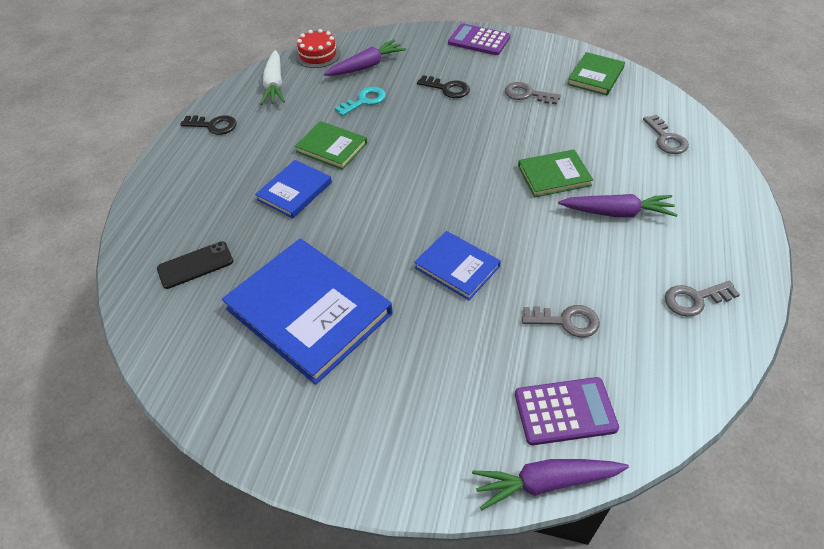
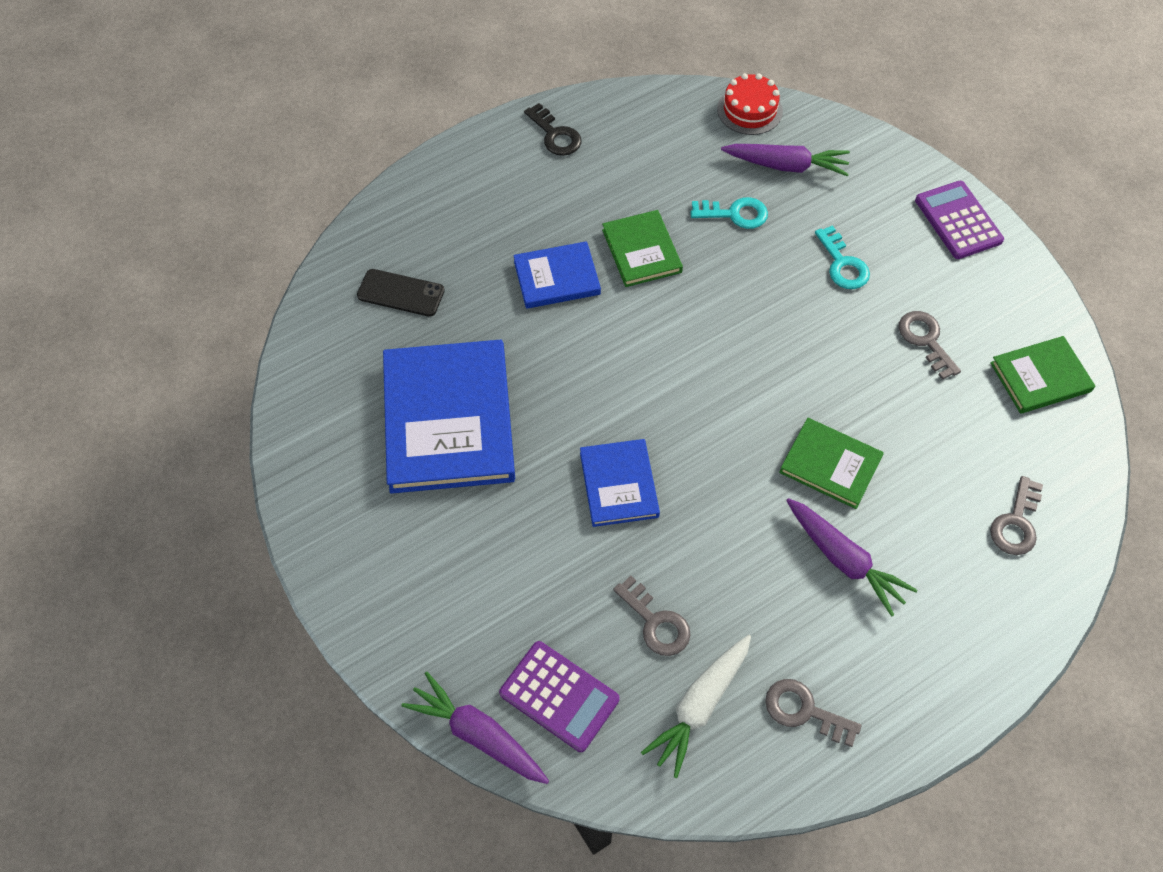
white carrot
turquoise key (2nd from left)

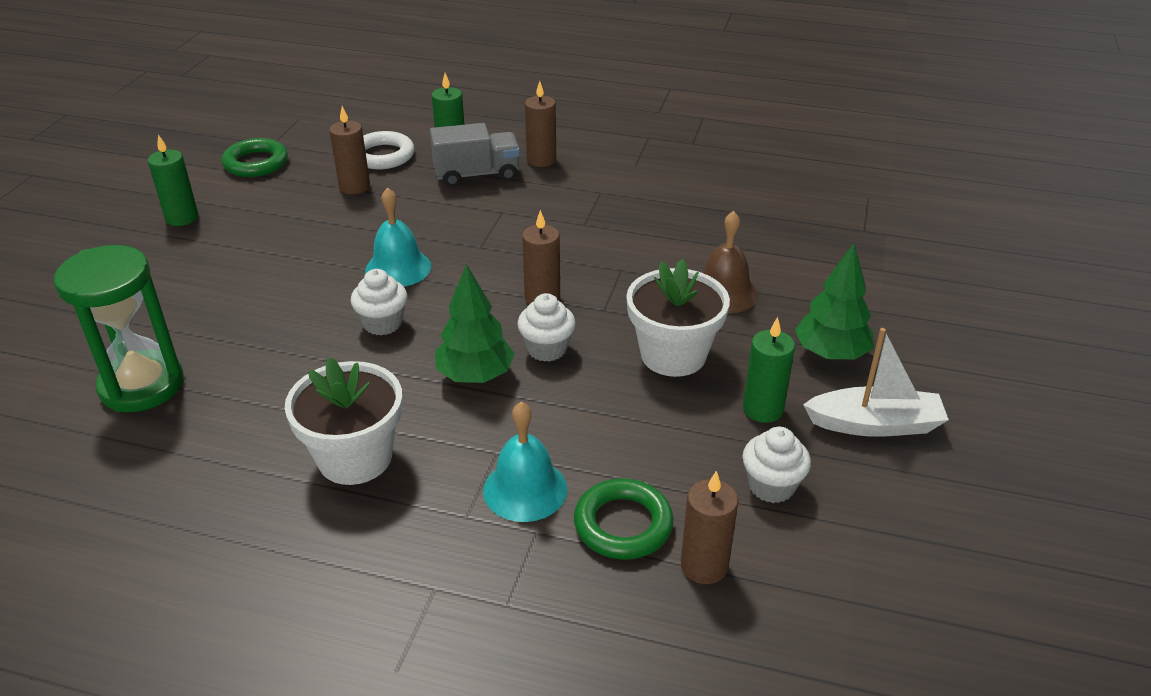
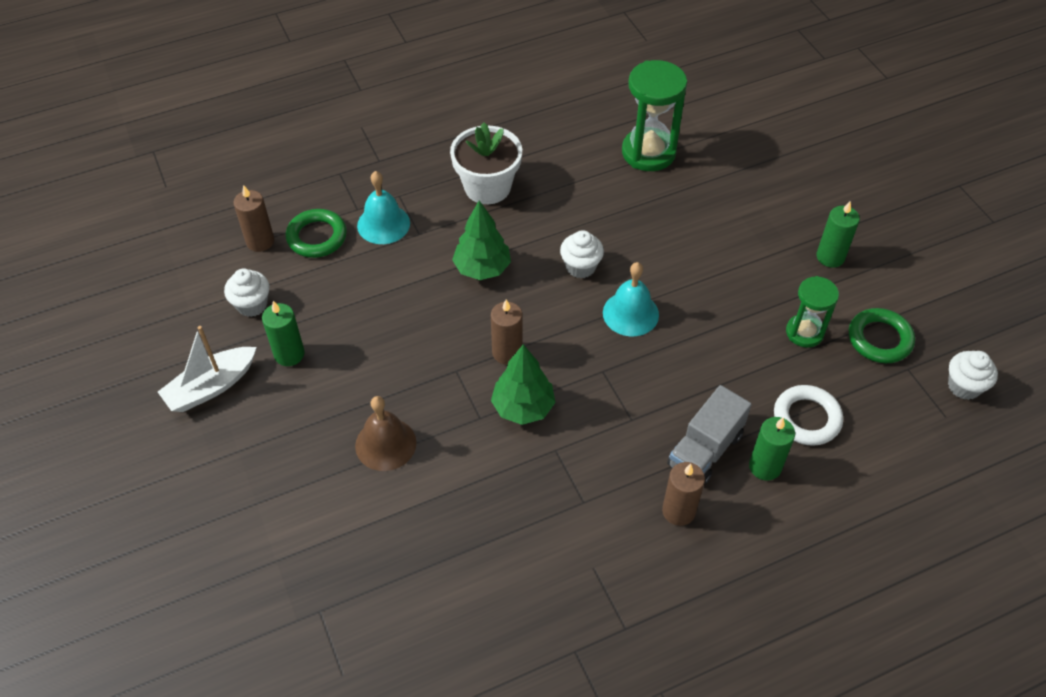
brown candle (1st from left in the first image)
white flower pot (2nd from left in the first image)
green hourglass (2nd from left)
white cupcake (3rd from left)
green tree (2nd from left)

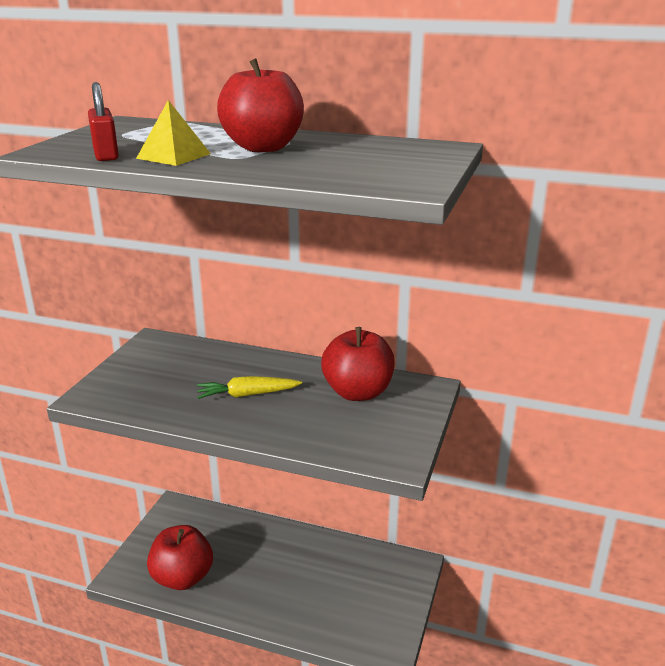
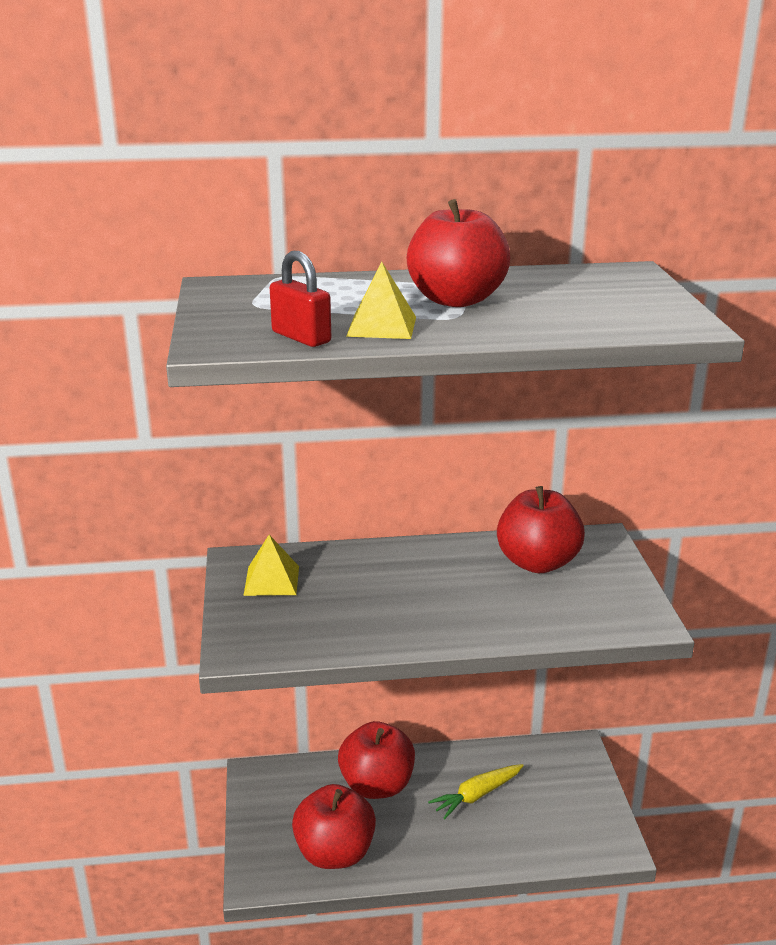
yellow pyramid (1st from left)
red apple (2nd from left)
yellow carrot

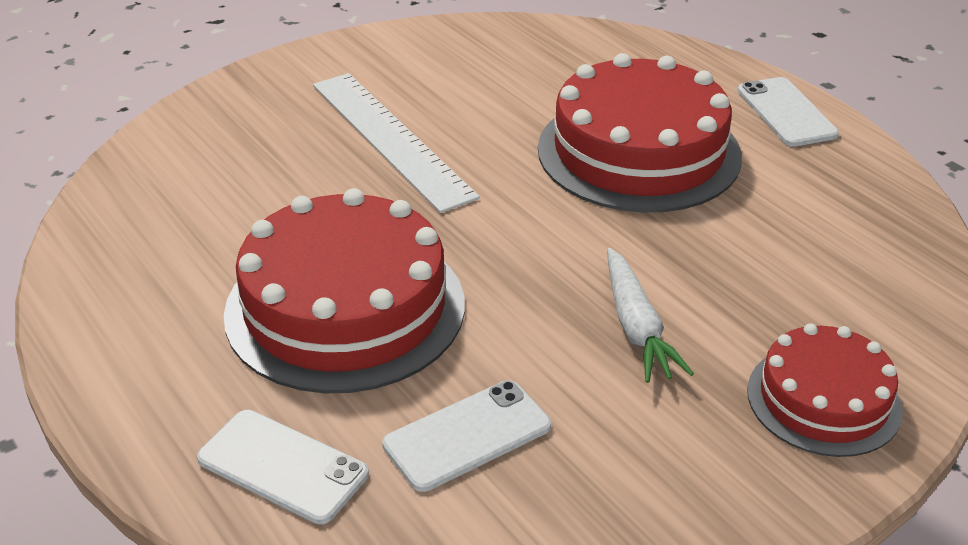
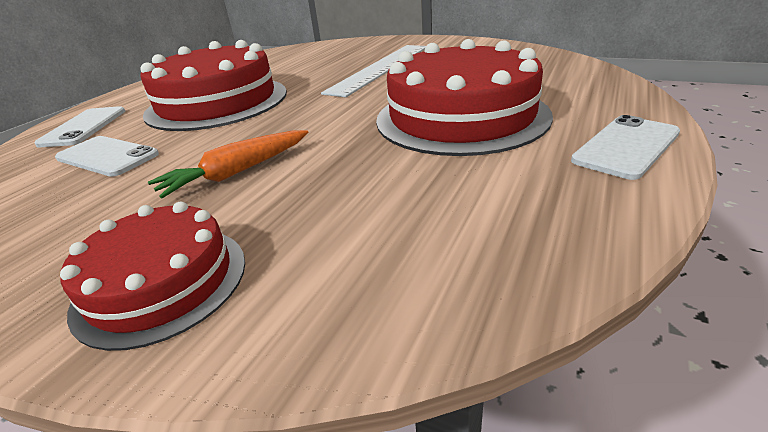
orange carrot

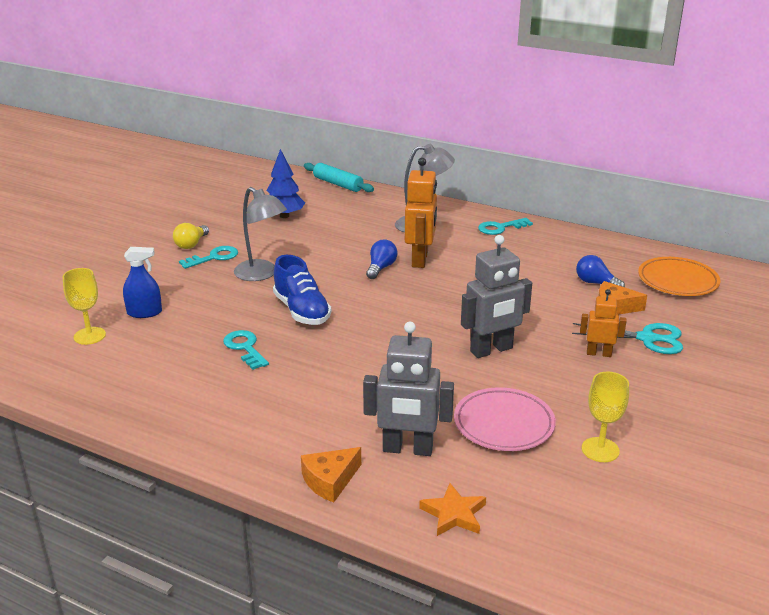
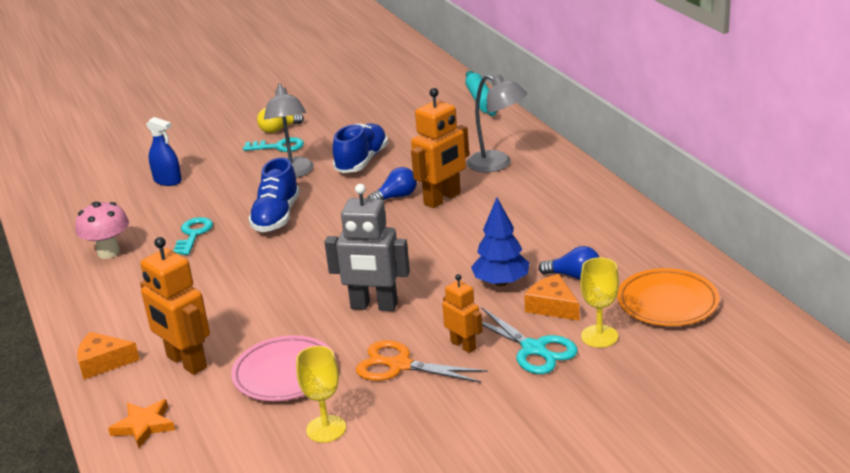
turquoise key (3rd from left in the first image)
pink mushroom
blue shoe (2nd from left)
orange scissors
yellow goblet (2nd from left)
blue tree
orange robot (1st from left)
blue light bulb (2nd from left)

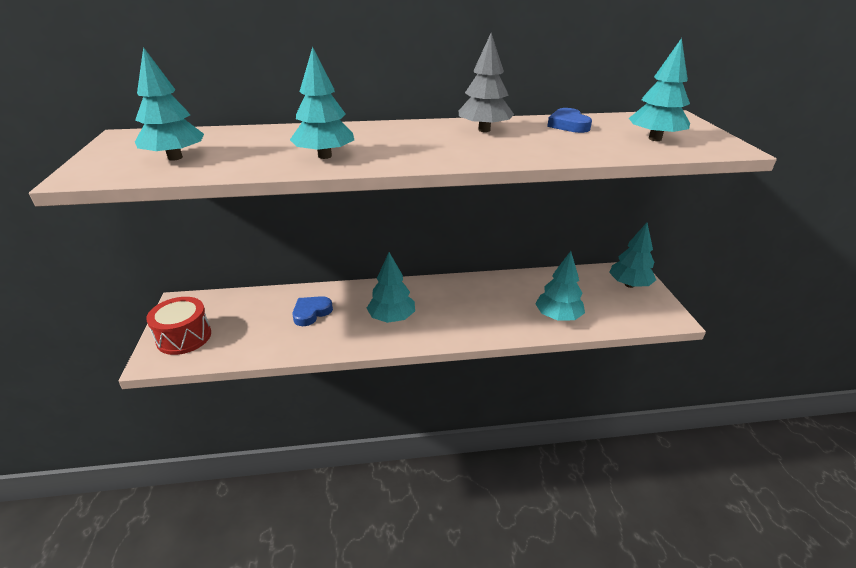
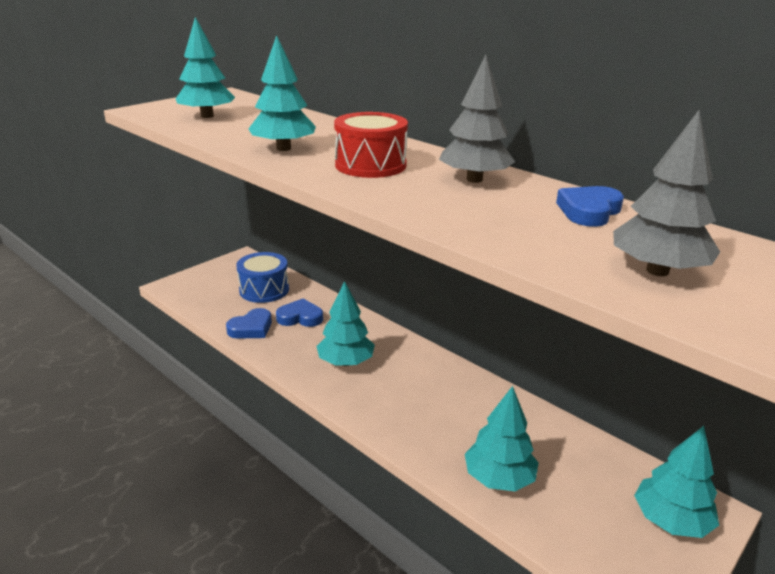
blue heart (1st from left)
blue drum
red drum
grey tree (2nd from left)

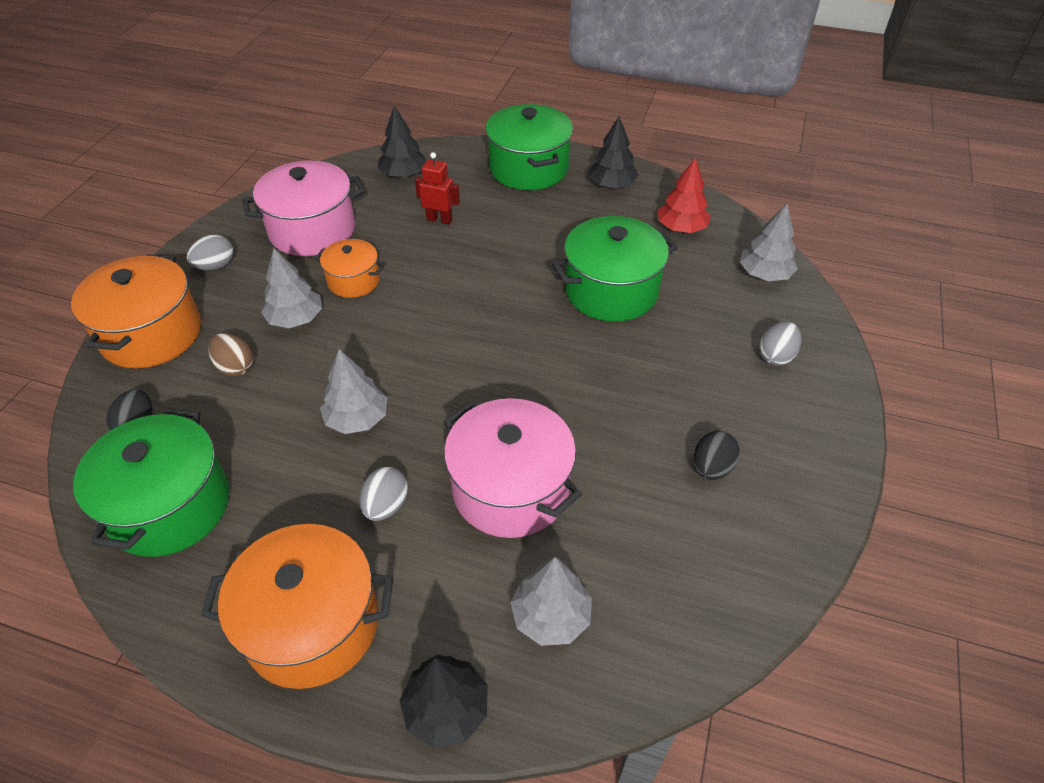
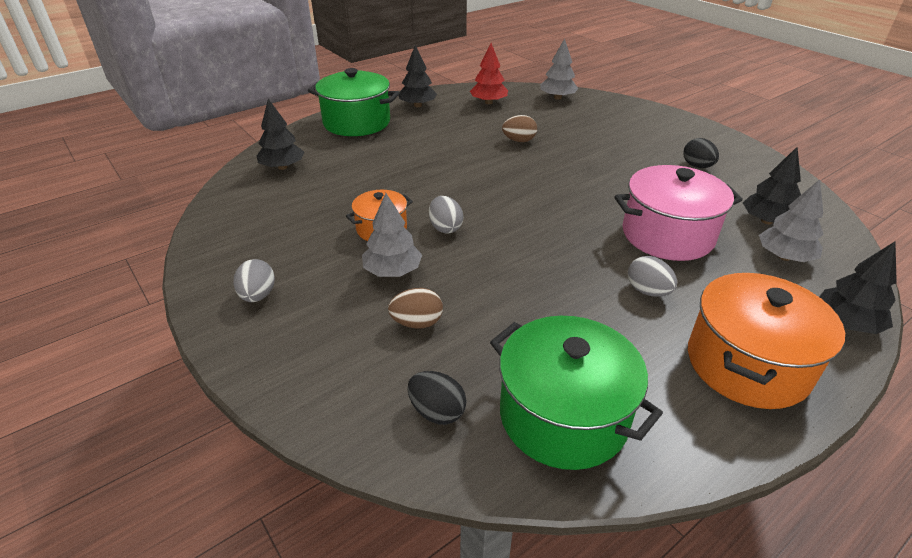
orange pot (1st from left in the first image)
pink pot (1st from left in the first image)
grey tree (2nd from left in the first image)
red robot
black tree (3rd from left)
grey egg (2nd from left)
brown egg (2nd from left)

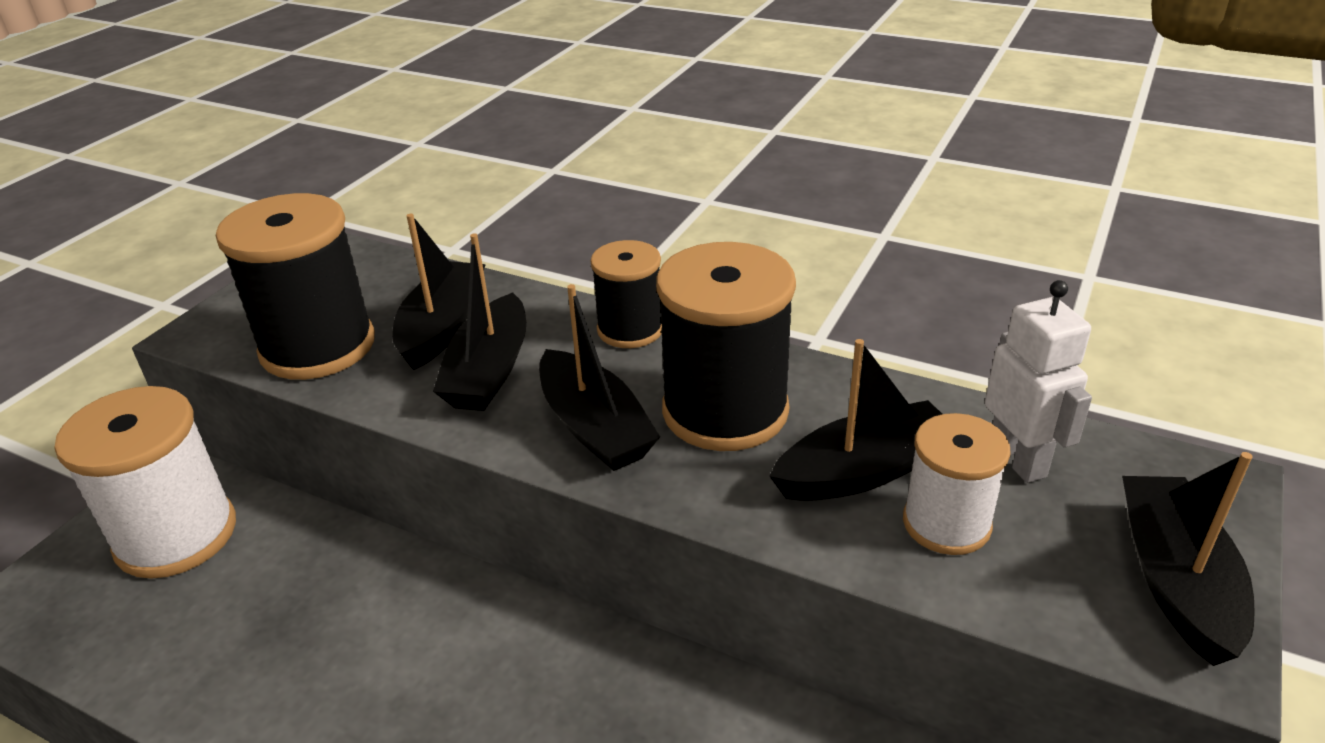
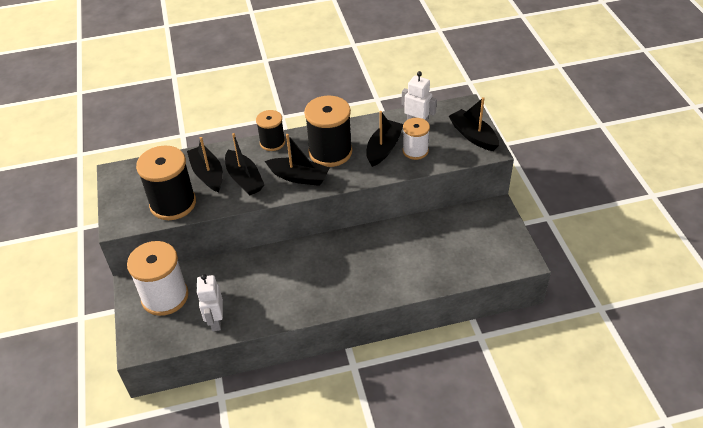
white robot (1st from left)

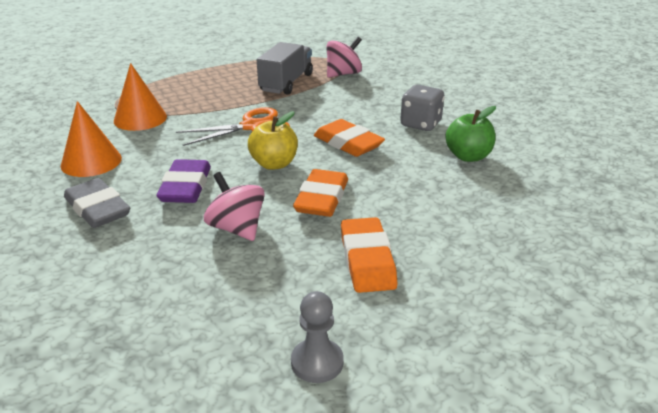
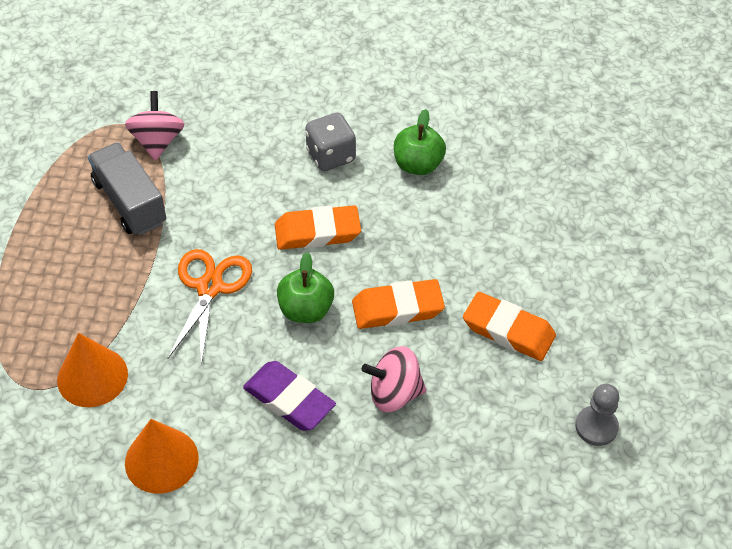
grey eraser
green apple (1st from left)
orange eraser (2nd from left)

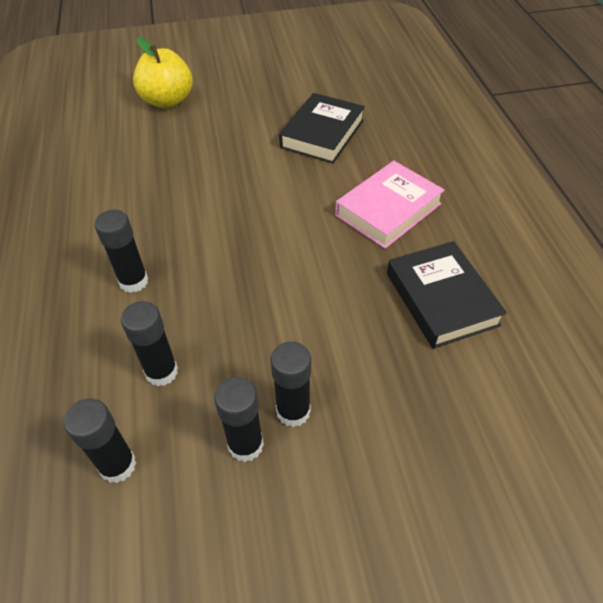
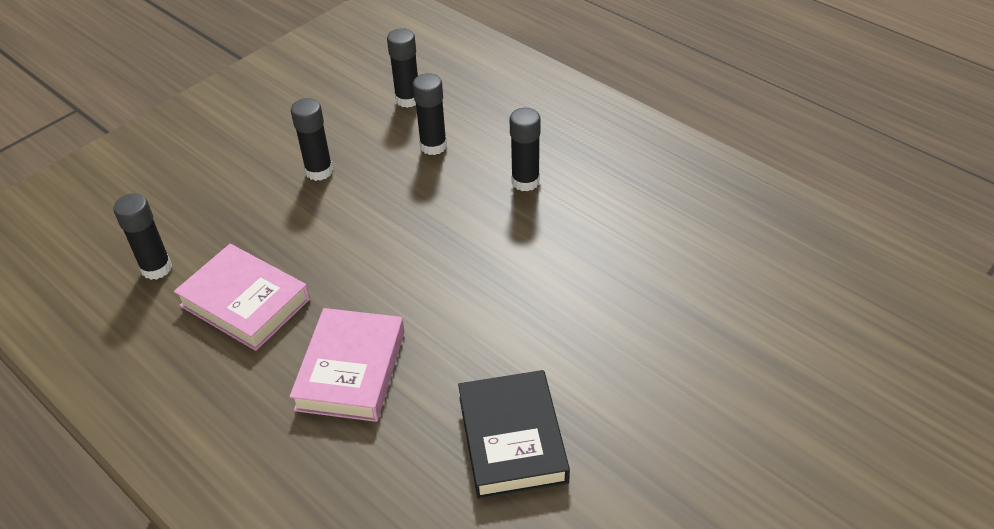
yellow apple
black glue stick (1st from left)
pink book (1st from left)

